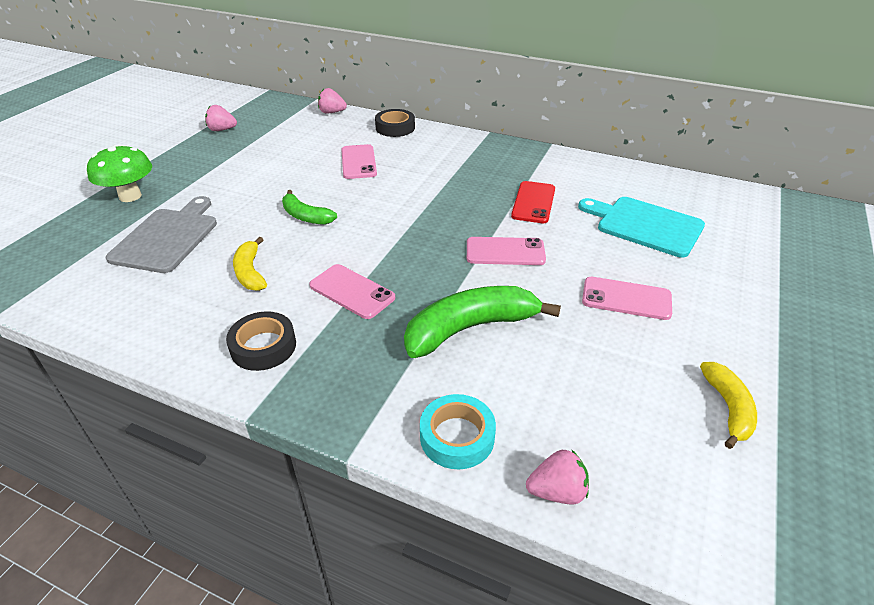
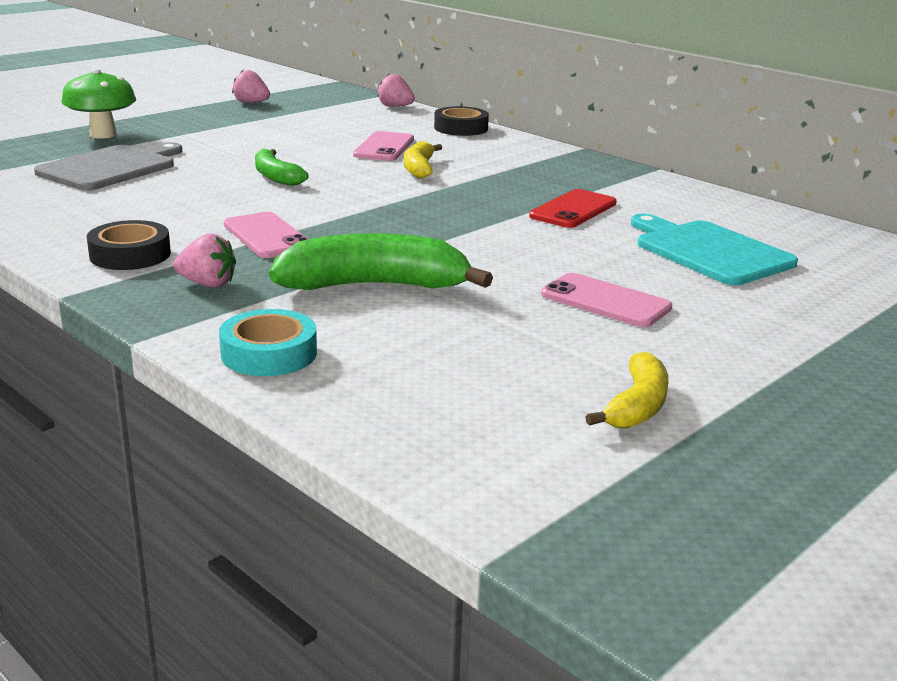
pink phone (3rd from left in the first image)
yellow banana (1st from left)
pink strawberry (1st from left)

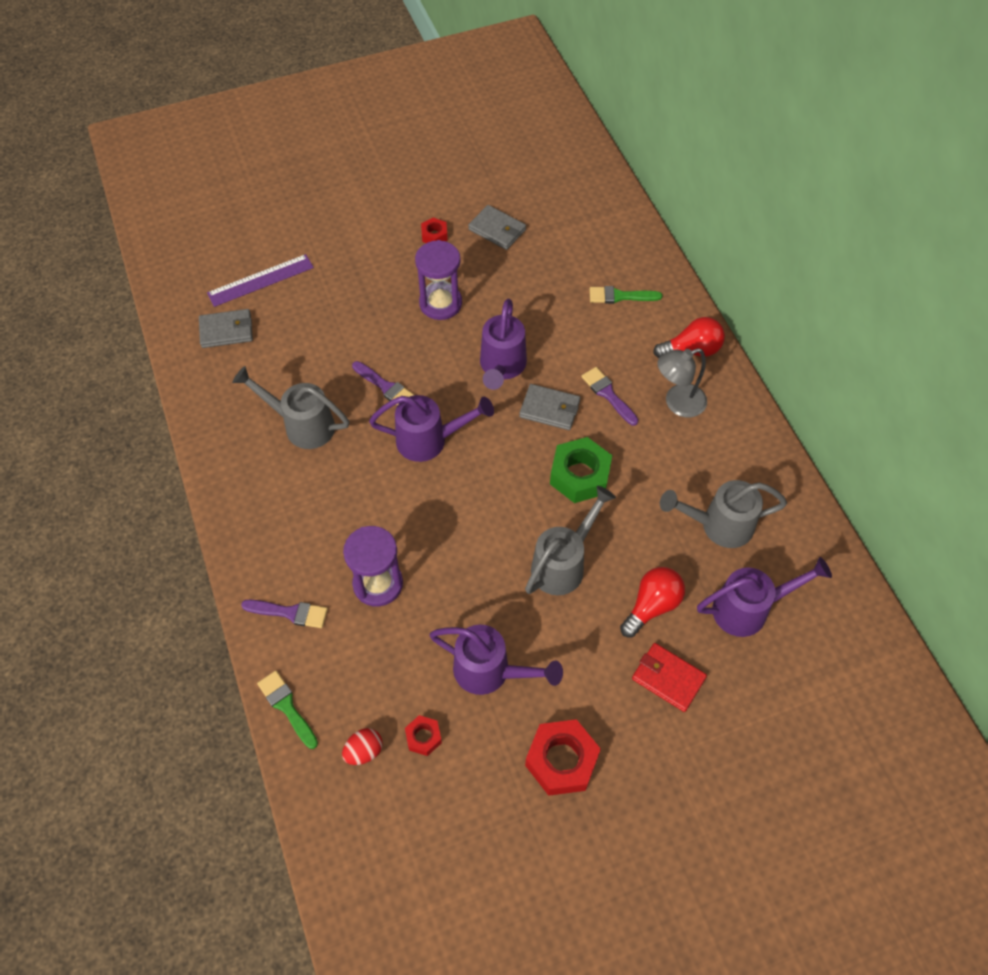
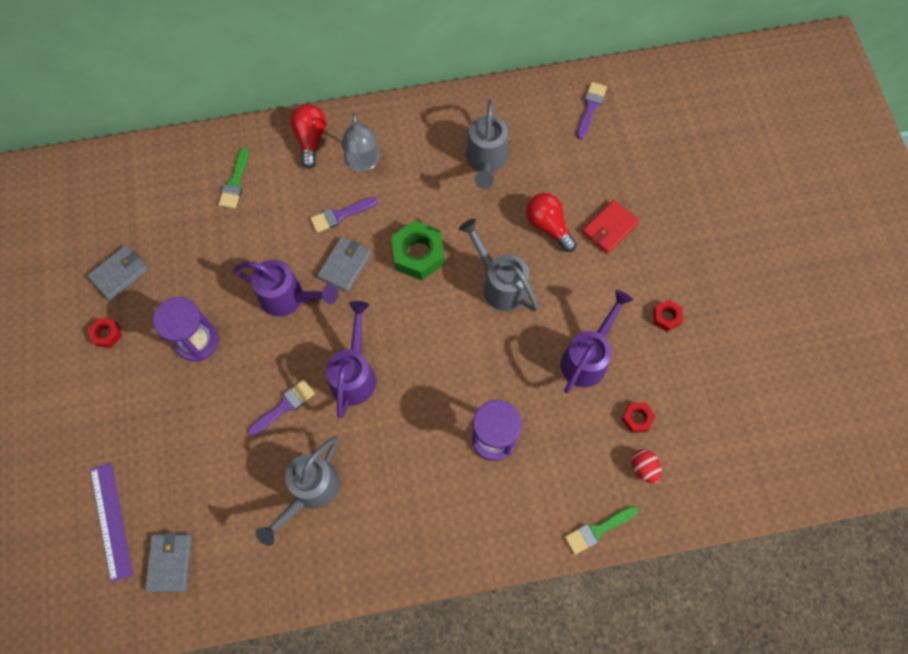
purple watering can (4th from left in the first image)
purple brush (3rd from left)
red nut (3rd from left)

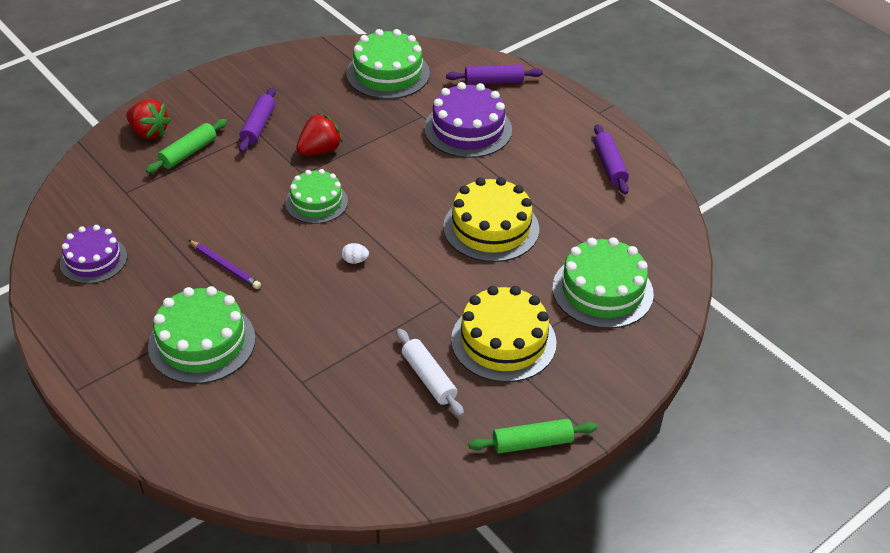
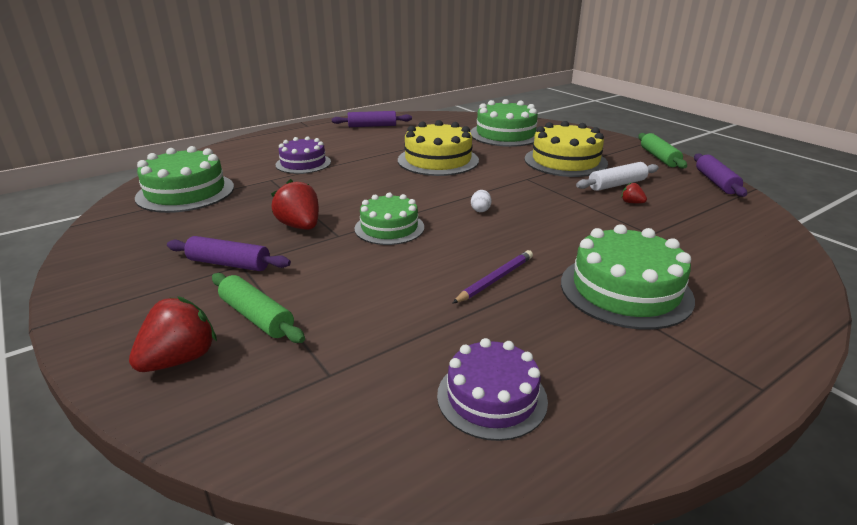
red strawberry (3rd from left)
purple rolling pin (3rd from left)
purple cake (1st from left)

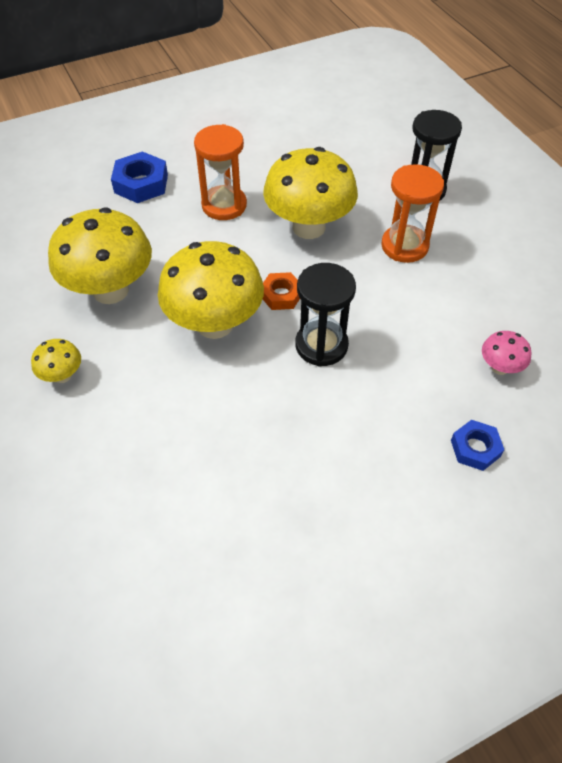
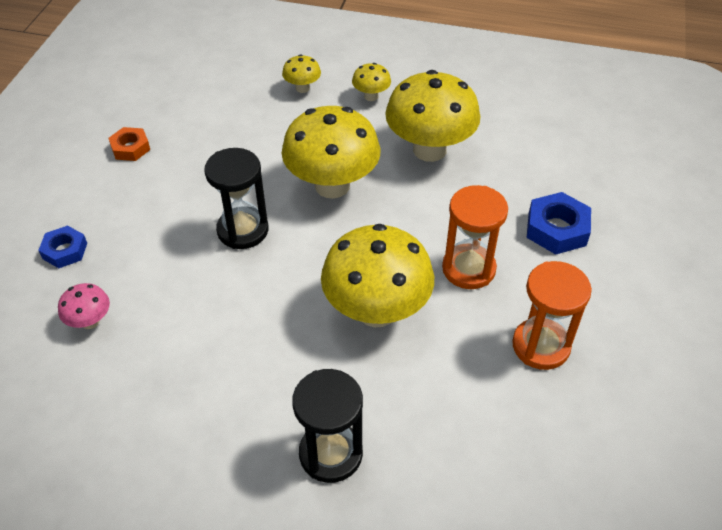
yellow mushroom (1st from left)
orange nut
orange hourglass (2nd from left)

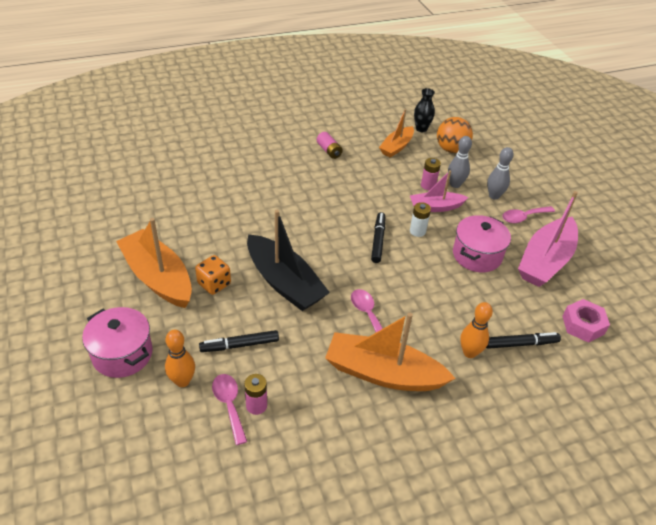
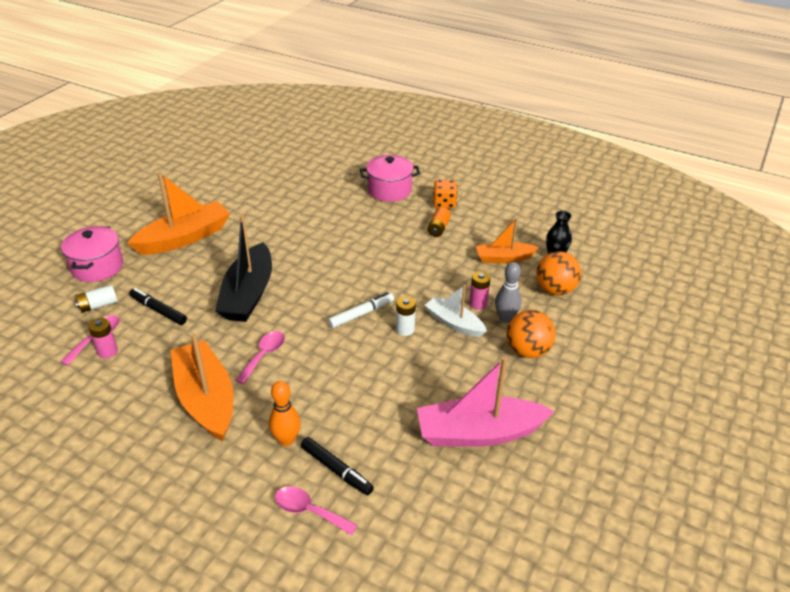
pink nut
orange dice
pink pot (2nd from left)
pink spoon (3rd from left)
white battery (1st from left)
orange ball (1st from left)
orange battery
white marker
white boat
orange boat (1st from left)

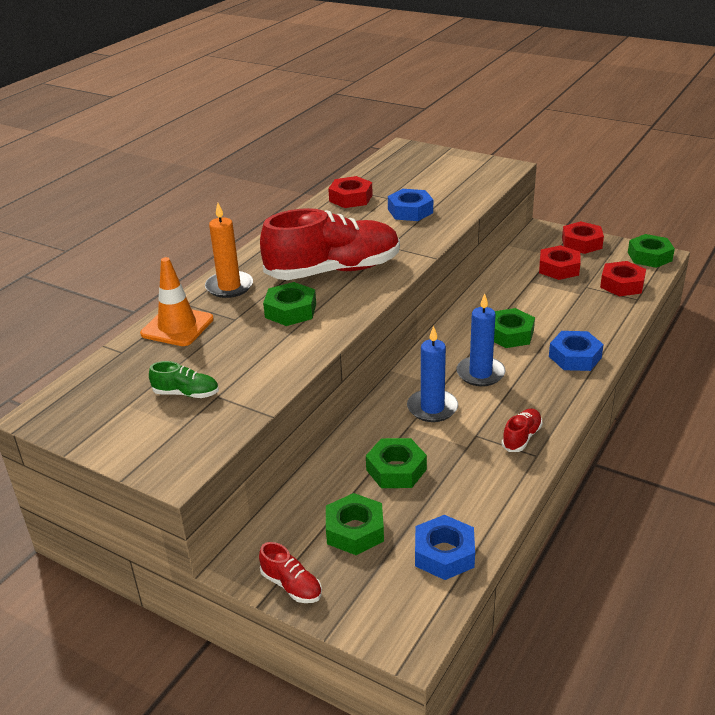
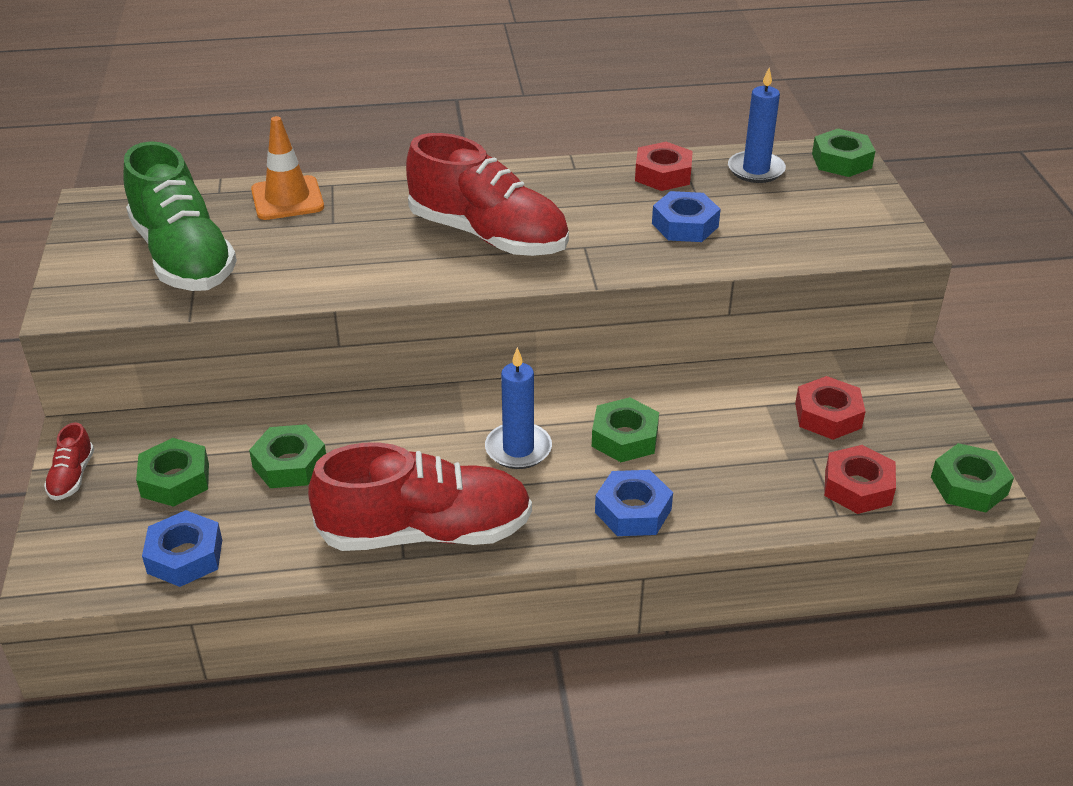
orange candle
red nut (3rd from left in the first image)
green nut (4th from left)
blue candle (2nd from left)
green shoe
red shoe (2nd from left)

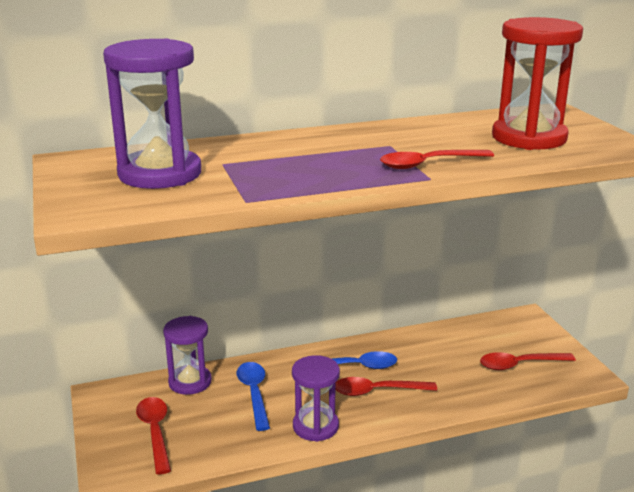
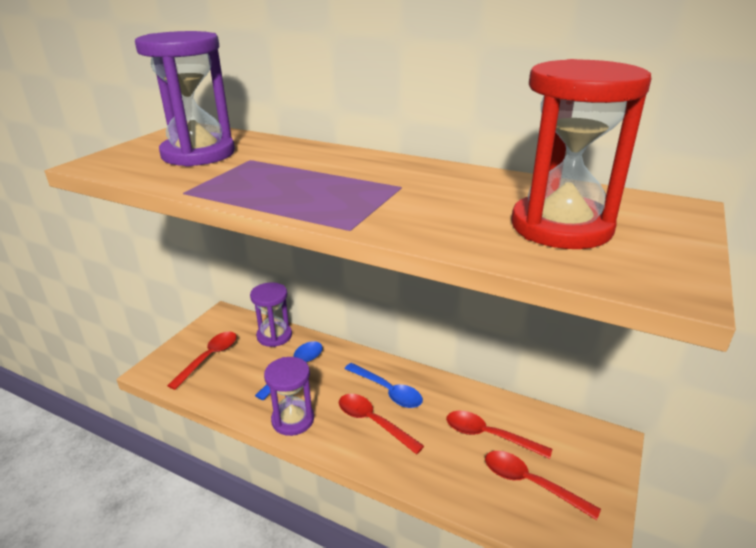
red spoon (3rd from left)

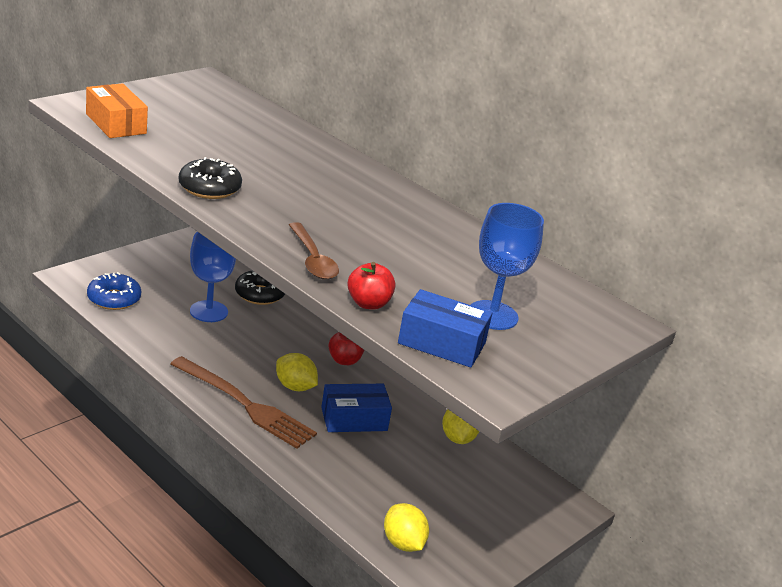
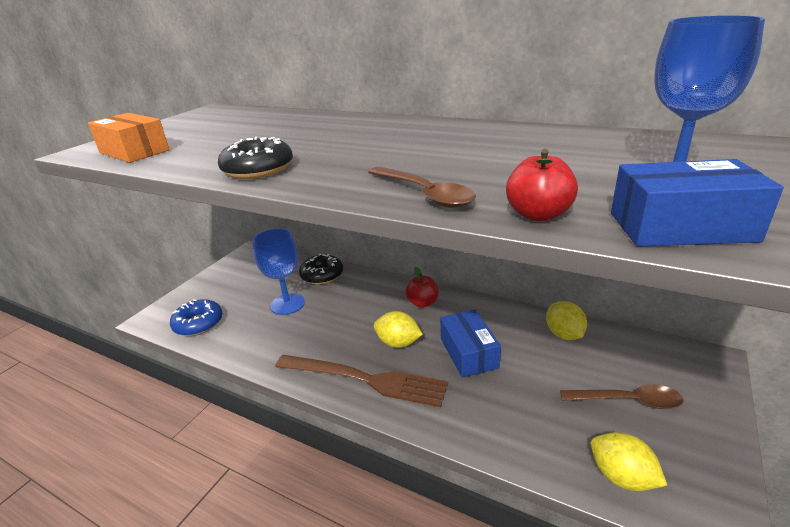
brown spoon (2nd from left)
blue box (1st from left)

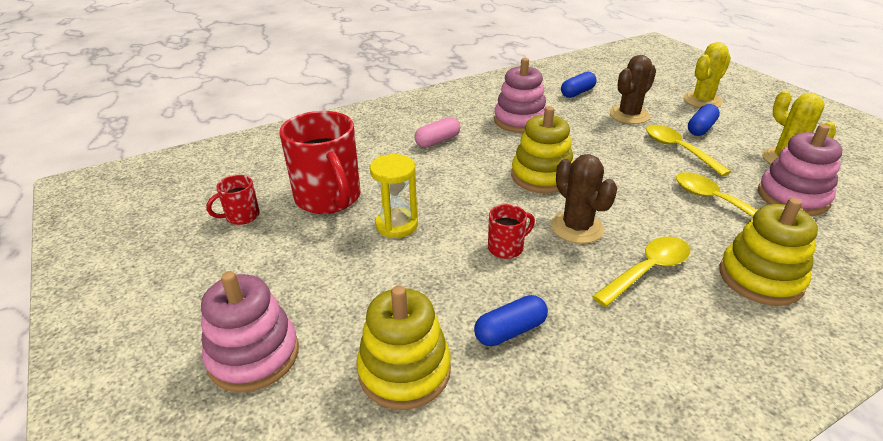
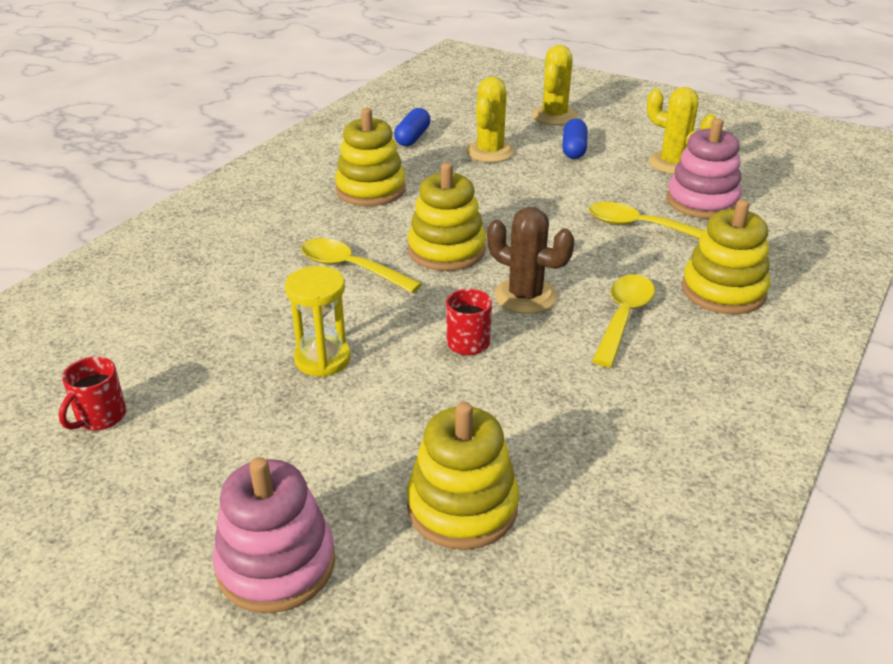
red mug (2nd from left in the first image)
pink capsule
blue capsule (1st from left in the first image)
yellow spoon (1st from left)
yellow stacking toy (1st from left)
yellow cactus (1st from left)

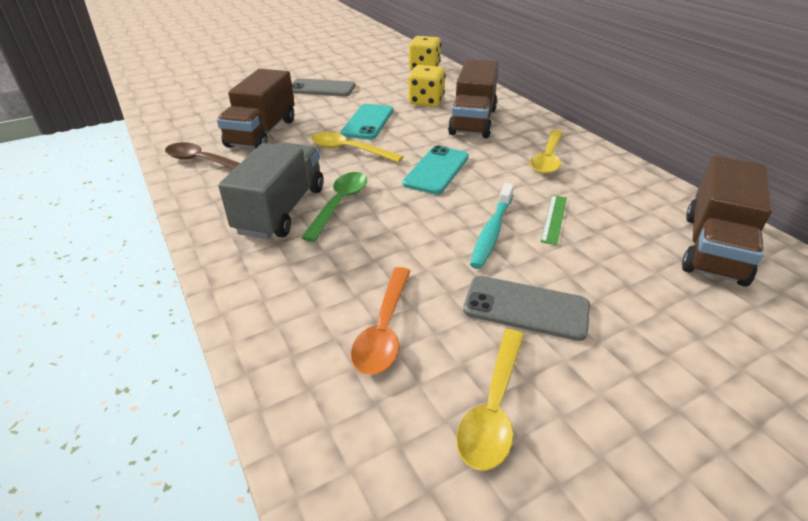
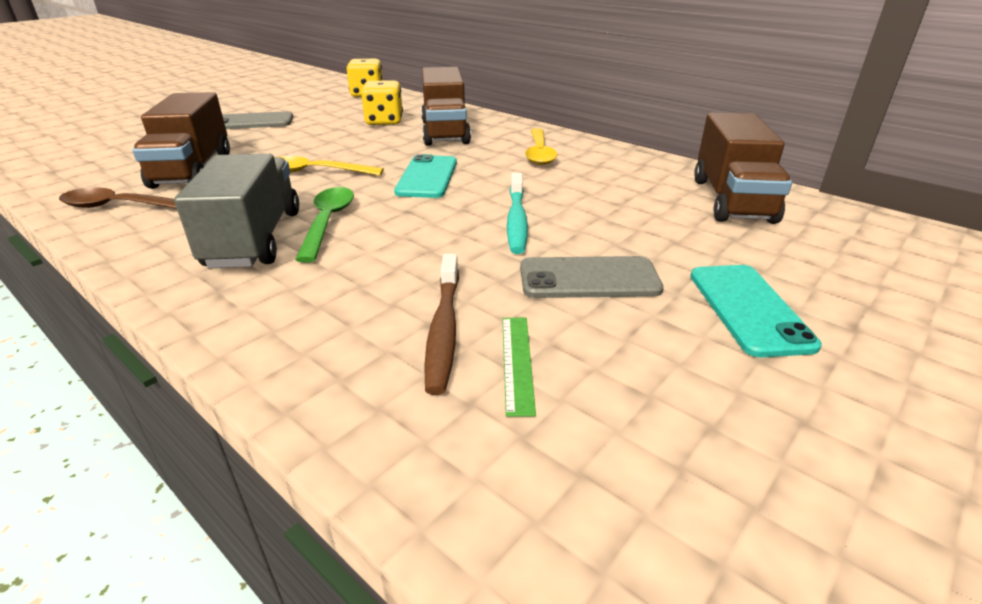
yellow spoon (2nd from left in the first image)
turquoise phone (2nd from left)
green ruler
brown toothbrush

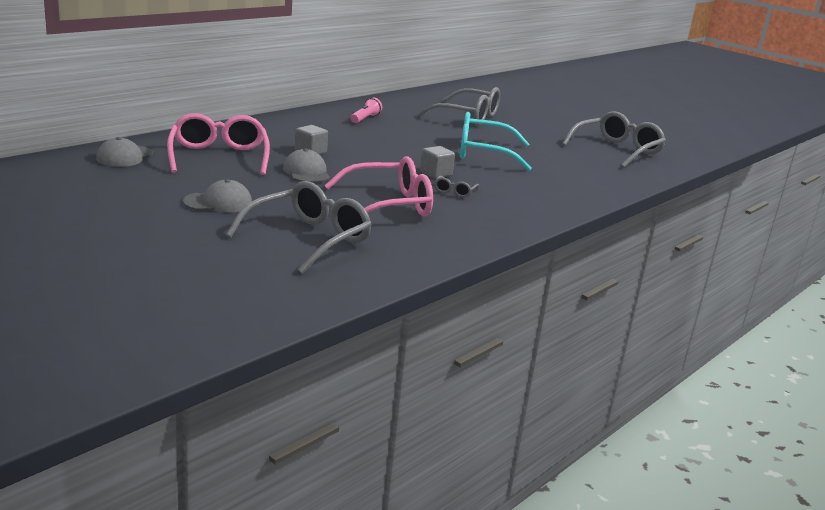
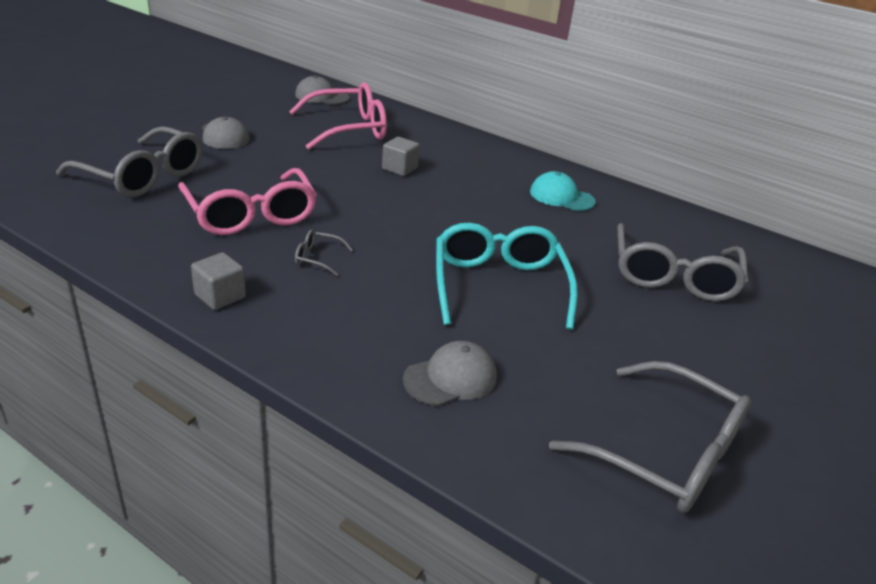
grey cap (3rd from left)
grey cube (1st from left)
turquoise cap

